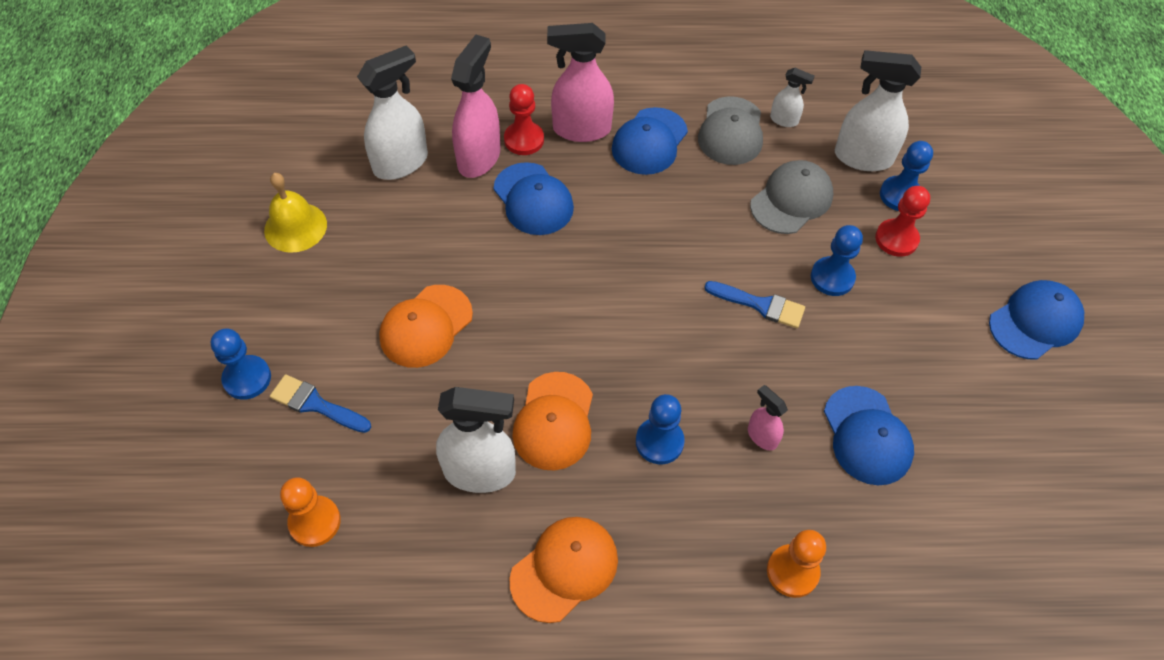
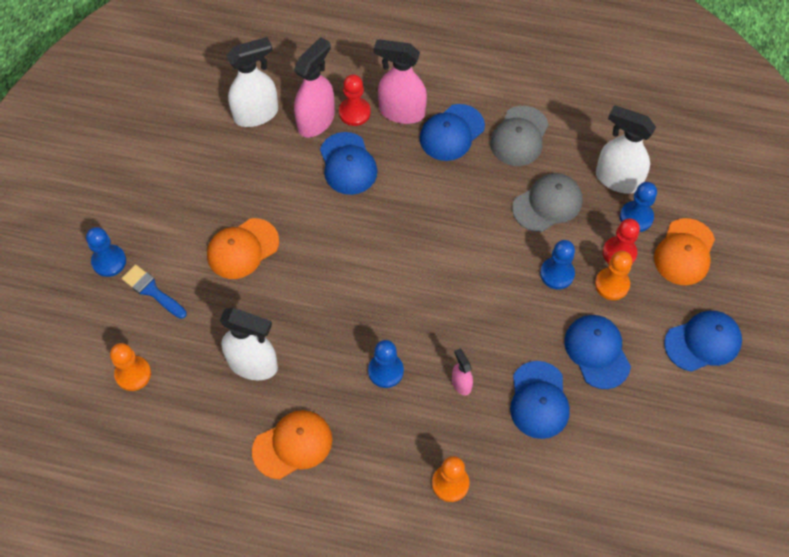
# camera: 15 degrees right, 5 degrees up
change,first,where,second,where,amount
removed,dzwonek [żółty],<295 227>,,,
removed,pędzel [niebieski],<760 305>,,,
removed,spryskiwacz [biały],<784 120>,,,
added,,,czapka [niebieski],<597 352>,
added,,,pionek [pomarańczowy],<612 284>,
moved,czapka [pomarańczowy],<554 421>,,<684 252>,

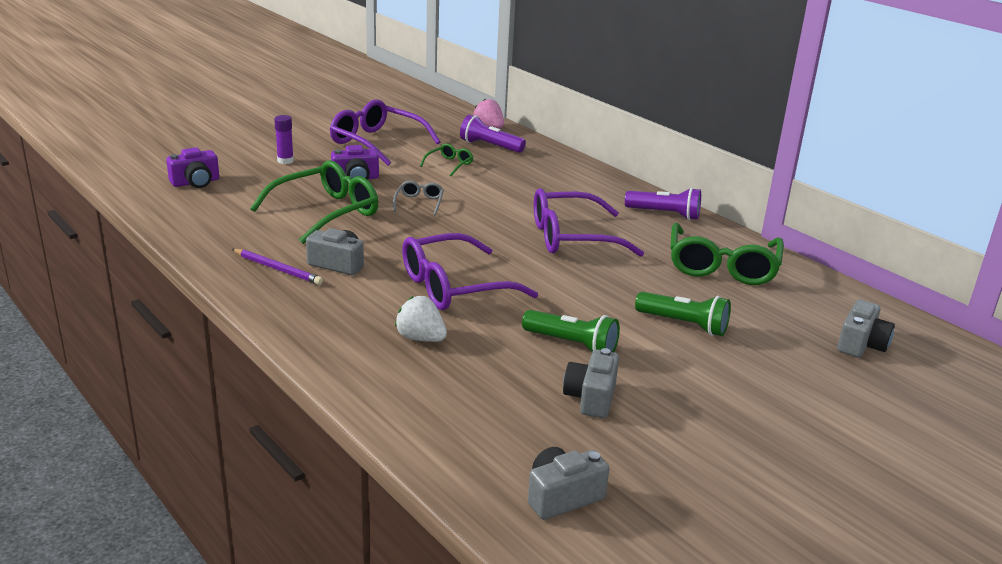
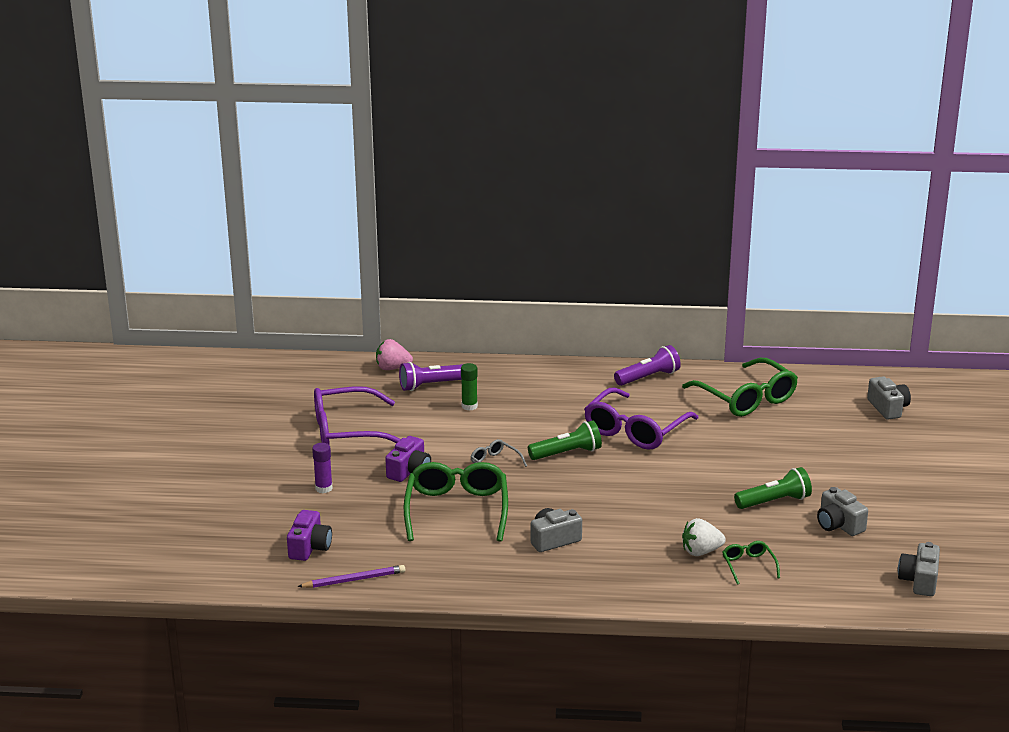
# camera: 45 degrees left, 0 degrees up
change,first,where,second,where,amount
removed,okulary [fioletowy],<454 287>,,,
added,,,klej w sztyfcie [zielony],<469 406>,
moved,ołówek [fioletowy],<277 269>,,<354 580>,
moved,okulary [zielony],<449 164>,,<748 566>,
moved,latarka [zielony],<684 325>,,<567 453>,

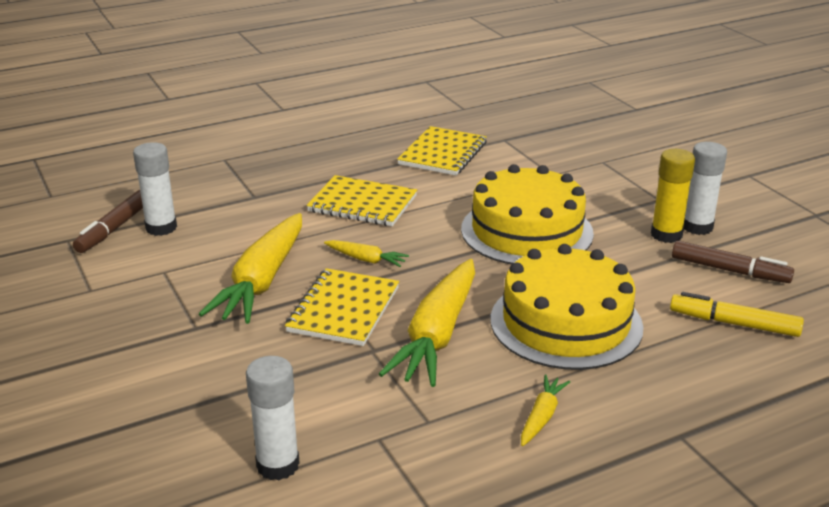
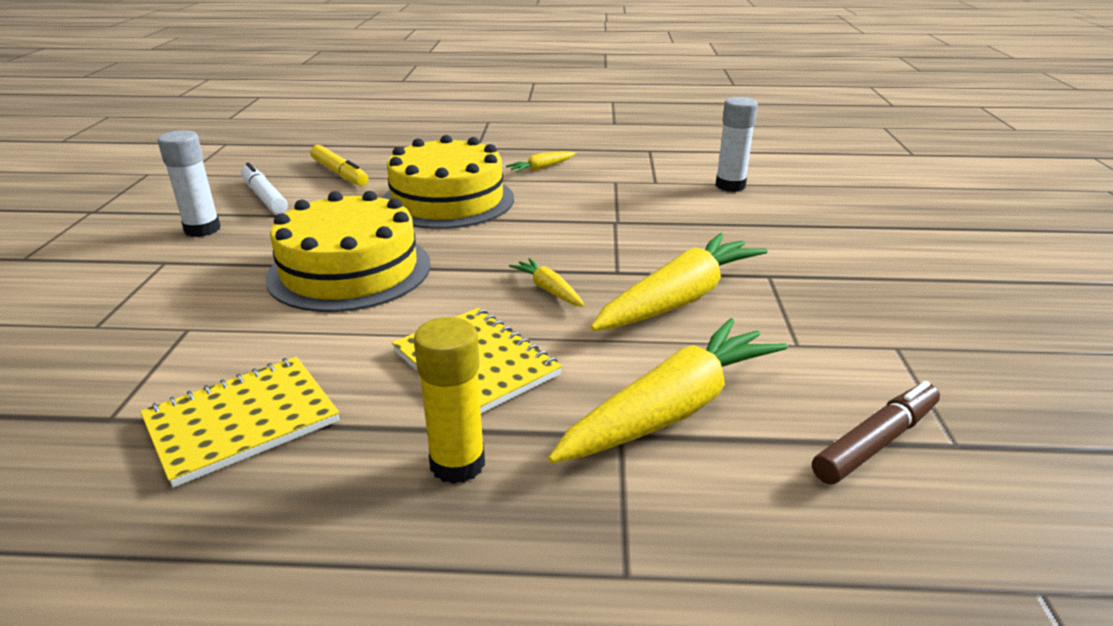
# camera: 150 degrees left, 0 degrees up
change,first,where,second,where,amount
removed,klej w sztyfcie [biały],<161 228>,,,
removed,zeszyt [żółty],<343 309>,,,
moved,marchewka [żółty],<437 335>,,<672 409>,
moved,klej w sztyfcie [żółty],<666 235>,,<457 464>,
recoloured,flamaster [brązowy],<729 270>,flamaster [biały],<264 197>,

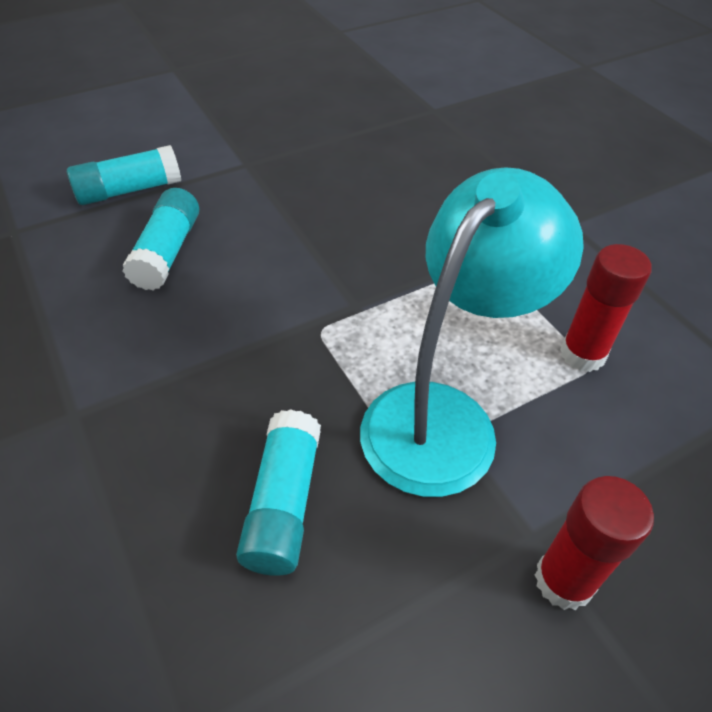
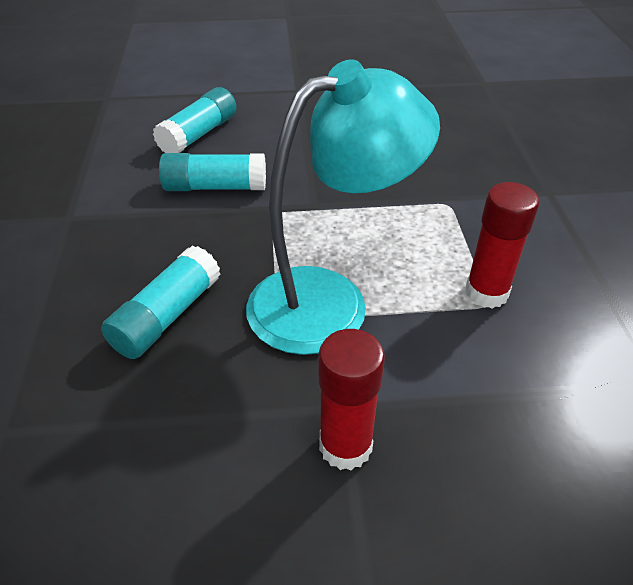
# camera: 25 degrees right, 5 degrees down
change,first,where,second,where,amount
moved,klej w sztyfcie [turkusowy],<129 190>,,<215 187>,

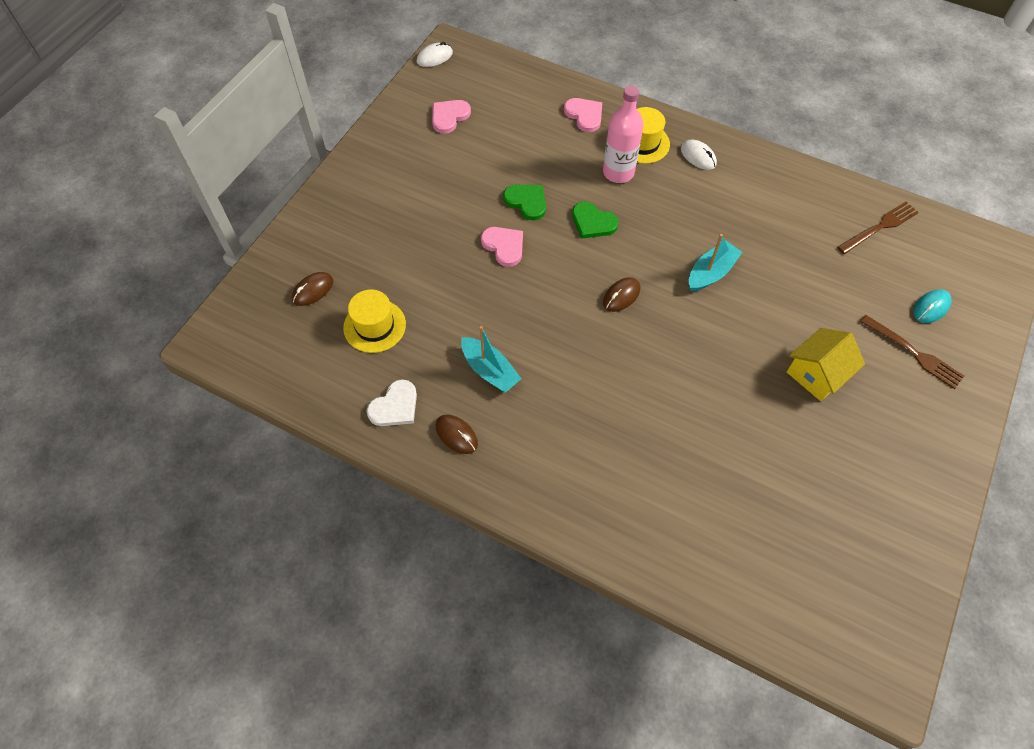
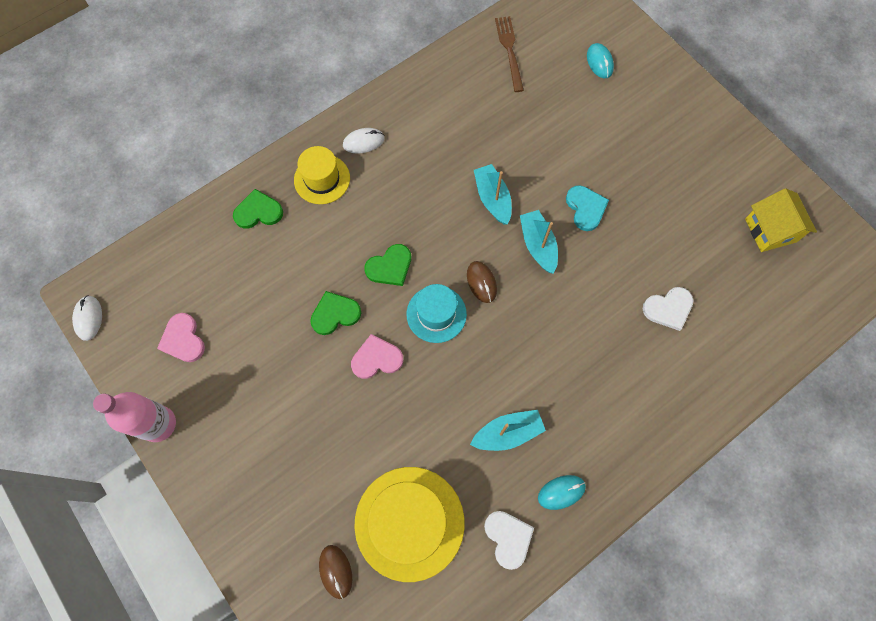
# camera: 65 degrees left, 10 degrees up
change,first,where,second,where,amount
removed,widelec [brązowy],<915 353>,,,
added,,,kapelusz [turkusowy],<436 314>,
added,,,łódka [turkusowy],<538 245>,
added,,,serce [turkusowy],<585 208>,
added,,,serce [biały],<668 308>,
moved,butelka [różowy],<618 172>,,<158 424>,
moved,domek [żółty],<816 374>,,<770 230>,
recoloured,myszka [brązowy],<456 435>,myszka [turkusowy],<561 492>,
recoloured,serce [różowy],<584 115>,serce [zielony],<258 211>,
resized,kapelusz [żółty],<374 326>,,<409 523>,x1.66

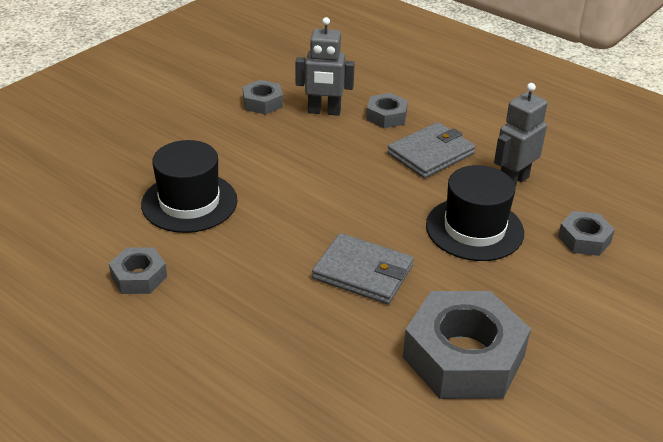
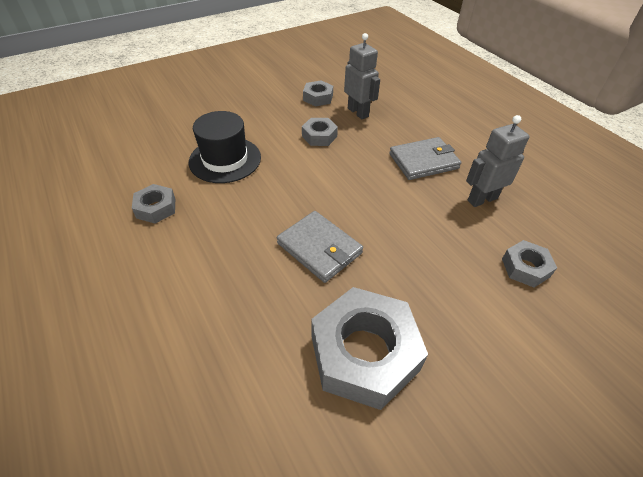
# camera: 20 degrees right, 10 degrees up
change,first,where,second,where,amount
removed,kapelusz [czarny],<474 229>,,,
moved,nakrętka [szary],<386 116>,,<319 136>,
turned,robot [szary],<324 111>,,<358 112>,150 degrees counterclockwise

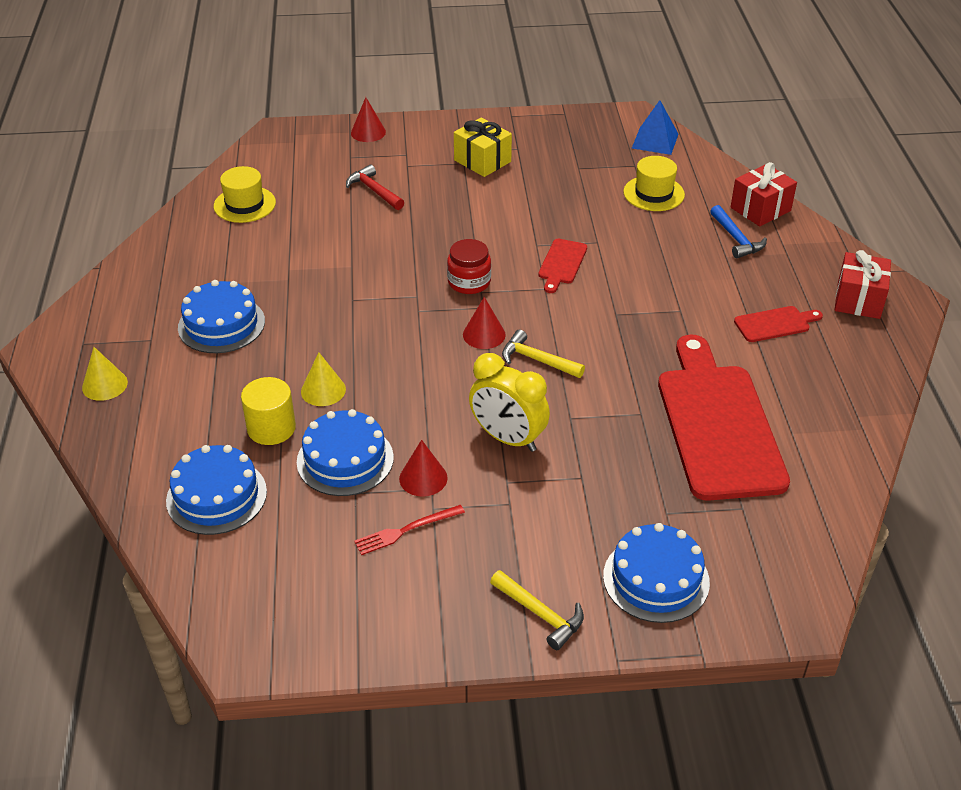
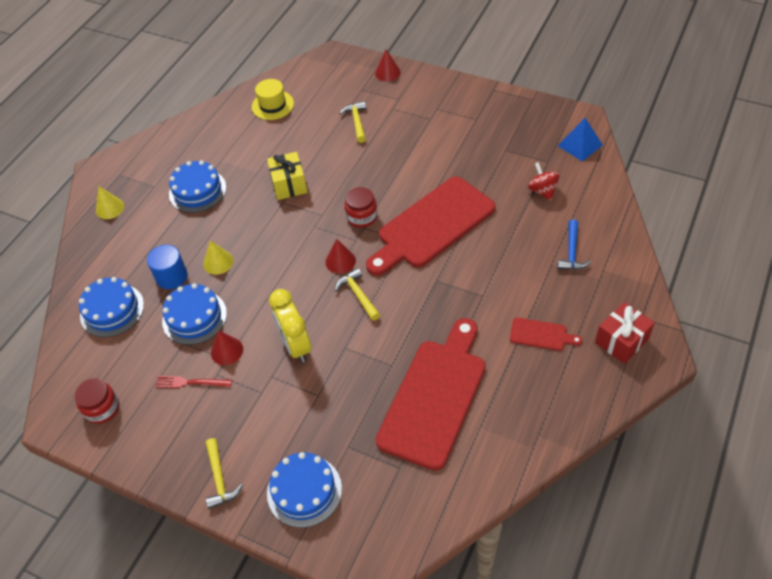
# camera: 35 degrees right, 10 degrees up
change,first,where,second,where,amount
removed,prezent [czerwony],<760 209>,,,
added,,,słoik [czerwony],<102 408>,
moved,prezent [żółty],<482 161>,,<289 184>,
replaced,kapelusz [żółty],<653 193>,bączek [czerwony],<542 191>,
recoloured,walec [żółty],<271 428>,walec [niebieski],<172 276>,
recoloured,młotek [czerwony],<374 191>,młotek [żółty],<357 122>,
resized,deska do krojenia [czerwony],<562 264>,,<432 225>,x2.33

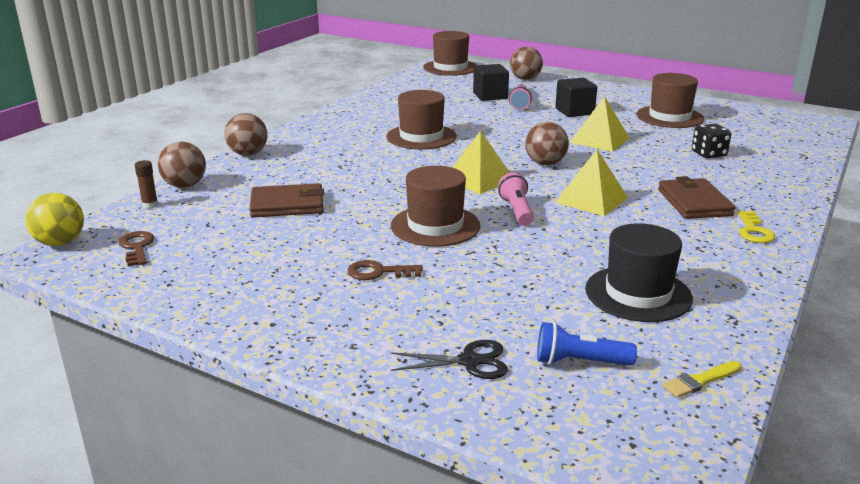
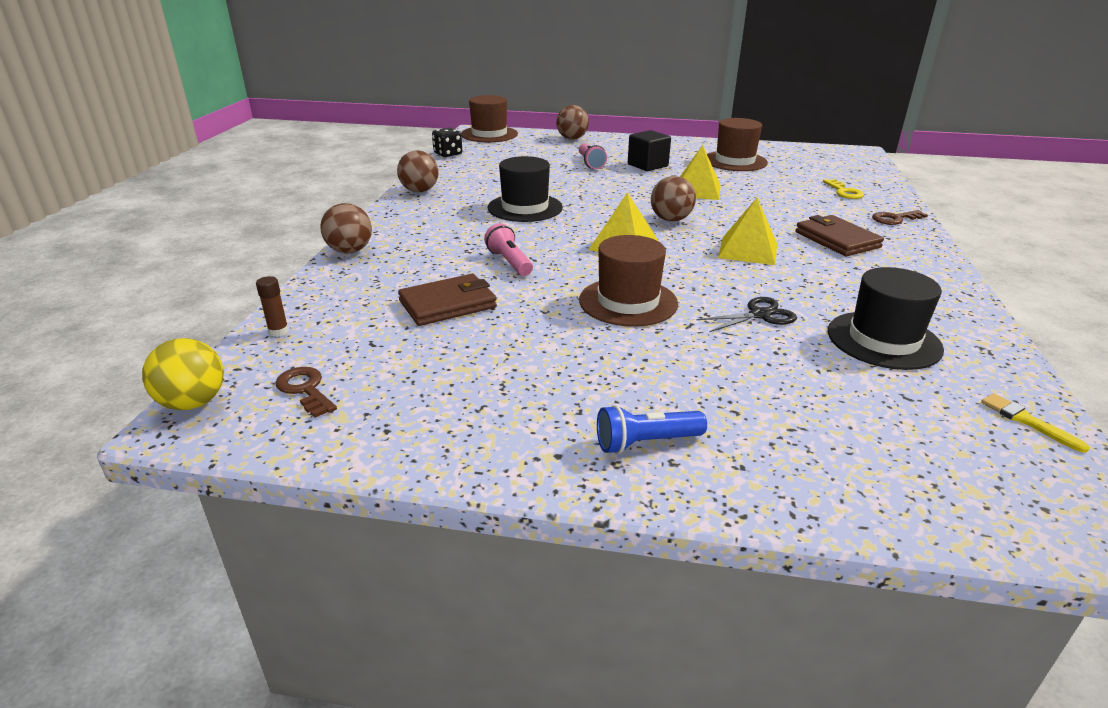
# camera: 20 degrees left, 5 degrees up
change,first,where,second,where,amount
removed,sześcian [czarny],<490 96>,,,
moved,piłka [brązowy],<185 185>,,<419 191>,
moved,klucz [brązowy],<378 272>,,<895 219>,
moved,nożyczki [czarny],<469 361>,,<759 315>,
moved,latarka [różowy],<517 211>,,<509 262>,
moved,latarka [niebieski],<579 362>,,<646 442>,
moved,kostka do gry [czarny],<708 154>,,<448 154>,
moved,klucz [żółty],<753 231>,,<844 192>,
recoloured,kapelusz [brązowy],<421 137>,kapelusz [czarny],<525 208>,
turned,pędzel [żółty],<700 381>,,<1027 421>,105 degrees clockwise

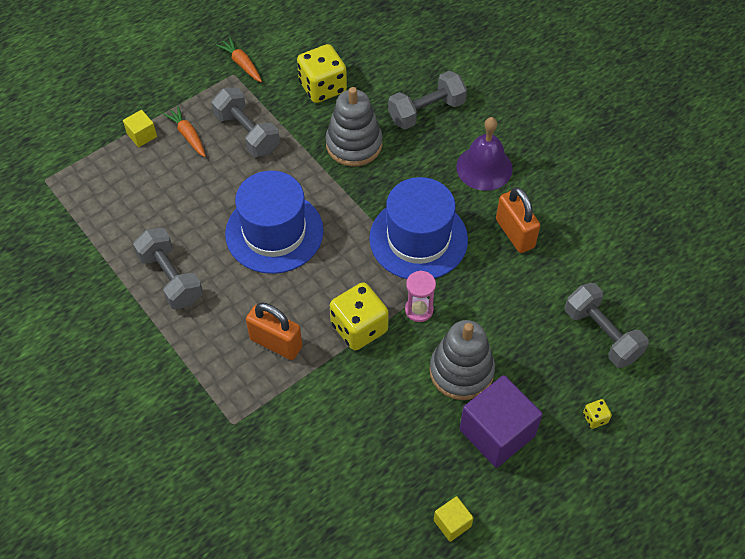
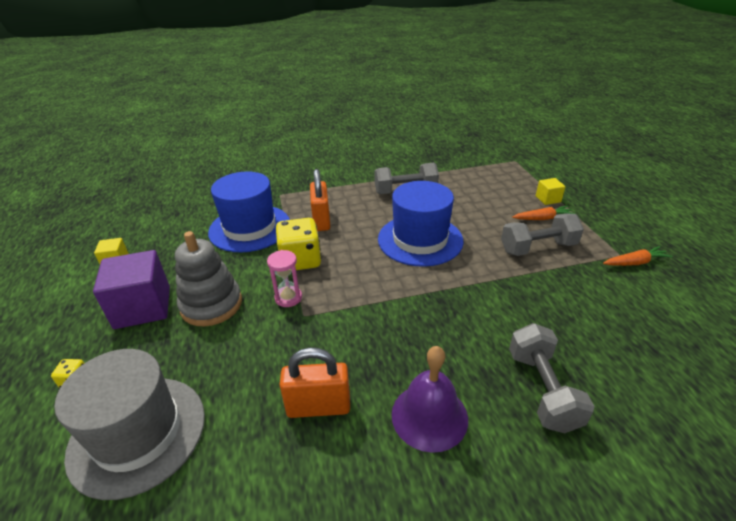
# camera: 115 degrees right, 20 degrees down
change,first,where,second,where,amount
removed,kostka do gry [żółty],<322 87>,,,
removed,zabawka nakładanka [szary],<354 144>,,,
moved,kapelusz [niebieski],<418 239>,,<250 228>,
replaced,hantel [szary],<602 334>,kapelusz [szary],<138 433>,
turned,kłódka [pomarańczowy],<276 343>,,<321 220>,60 degrees counterclockwise

